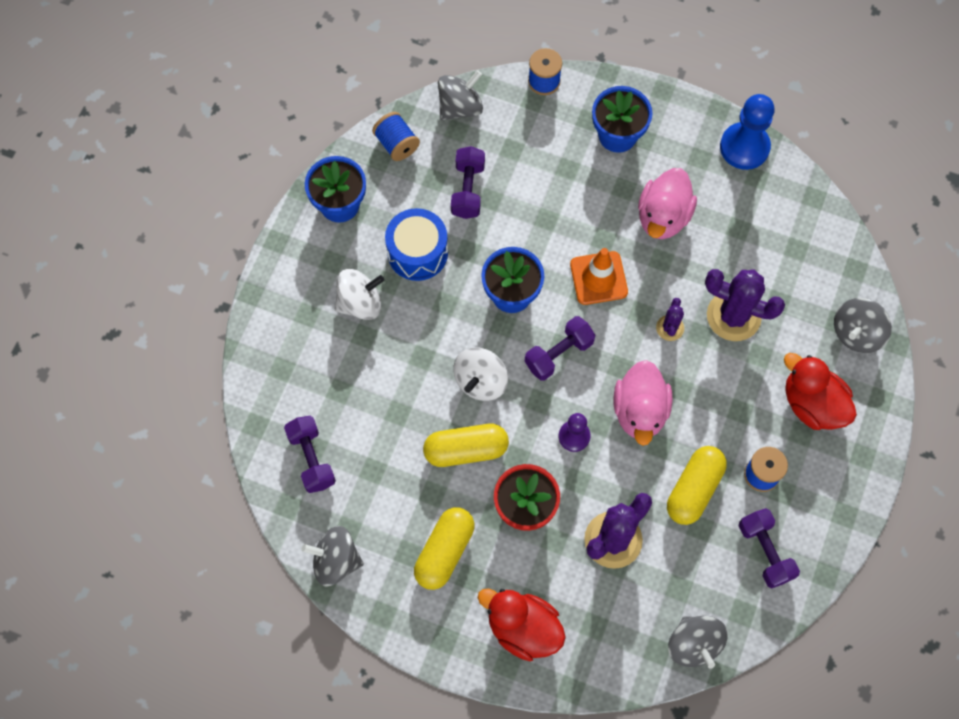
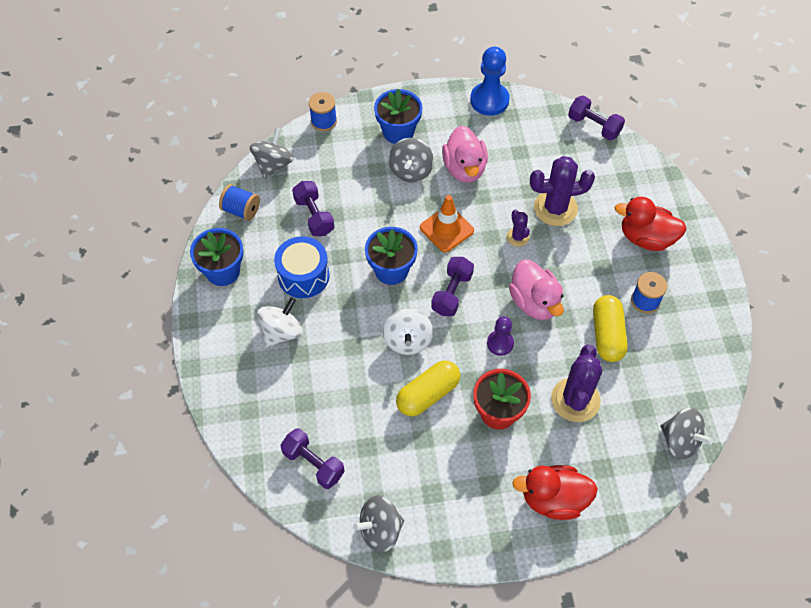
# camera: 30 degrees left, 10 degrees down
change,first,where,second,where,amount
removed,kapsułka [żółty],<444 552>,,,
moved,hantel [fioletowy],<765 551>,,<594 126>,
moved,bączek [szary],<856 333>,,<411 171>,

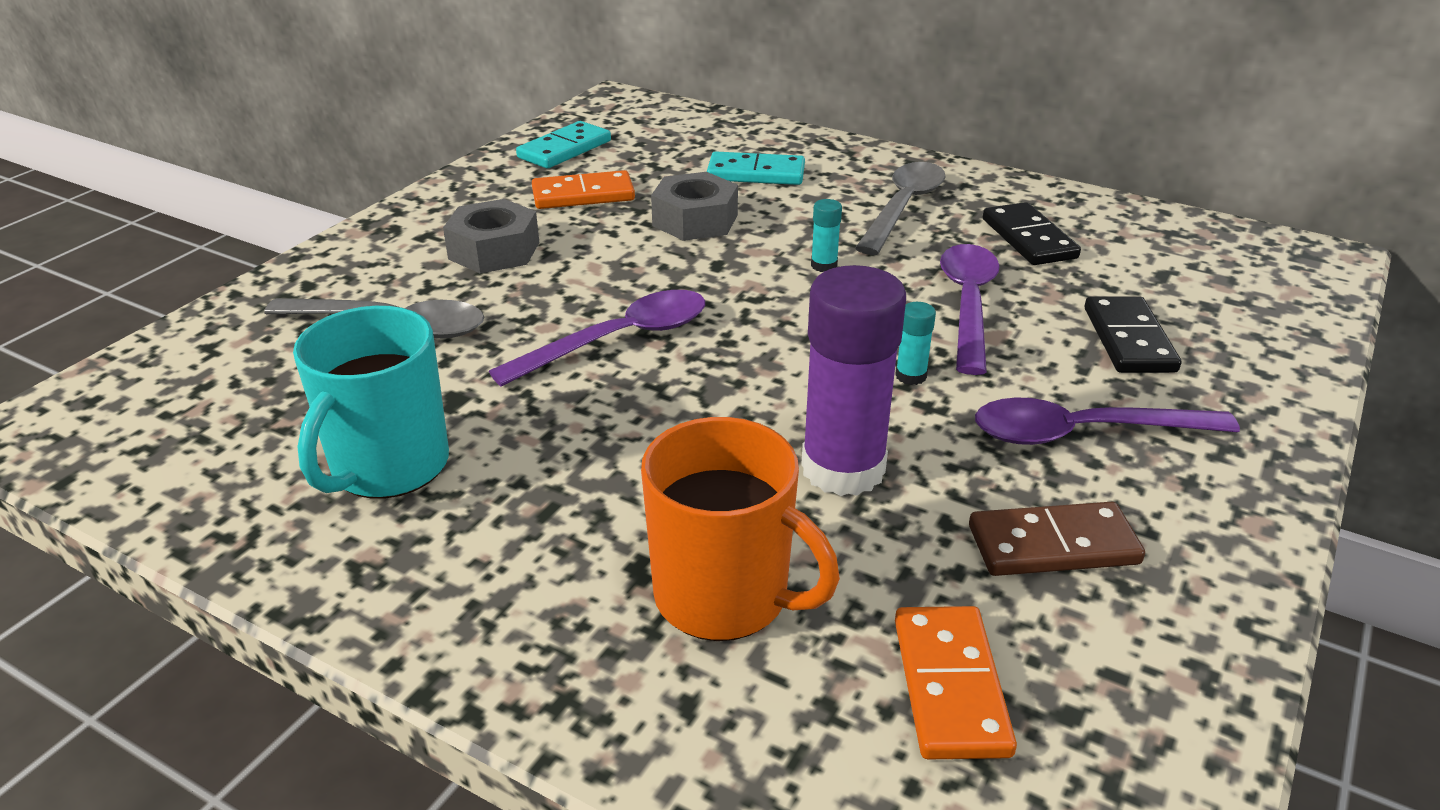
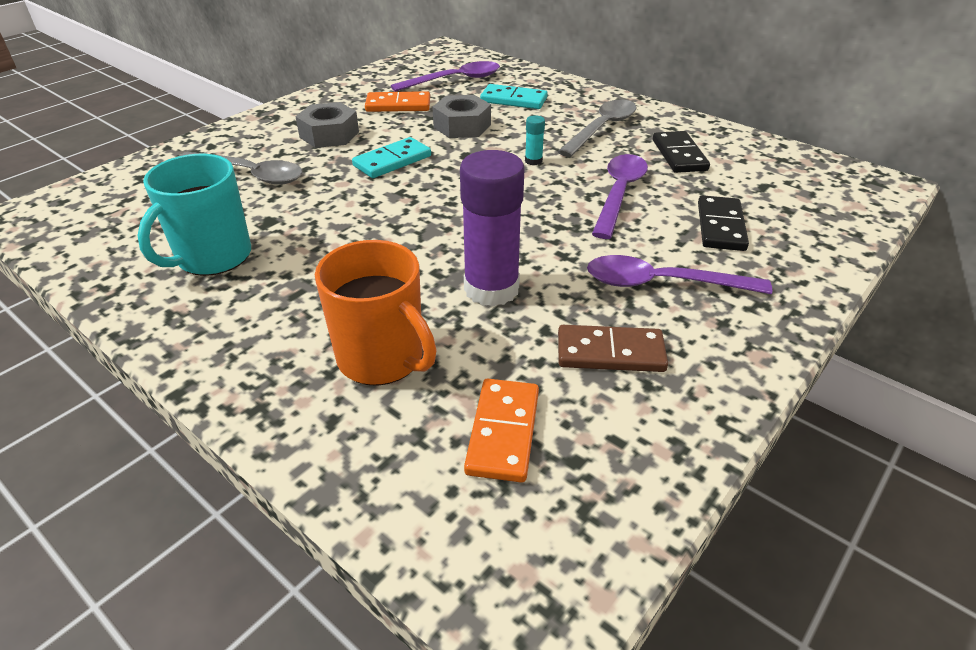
# camera: 10 degrees right, 5 degrees up
change,first,where,second,where,amount
removed,klej w sztyfcie [turkusowy],<911 376>,,,
moved,łyżka [fioletowy],<618 340>,,<454 80>,
moved,kostka domina [turkusowy],<564 149>,,<392 161>,

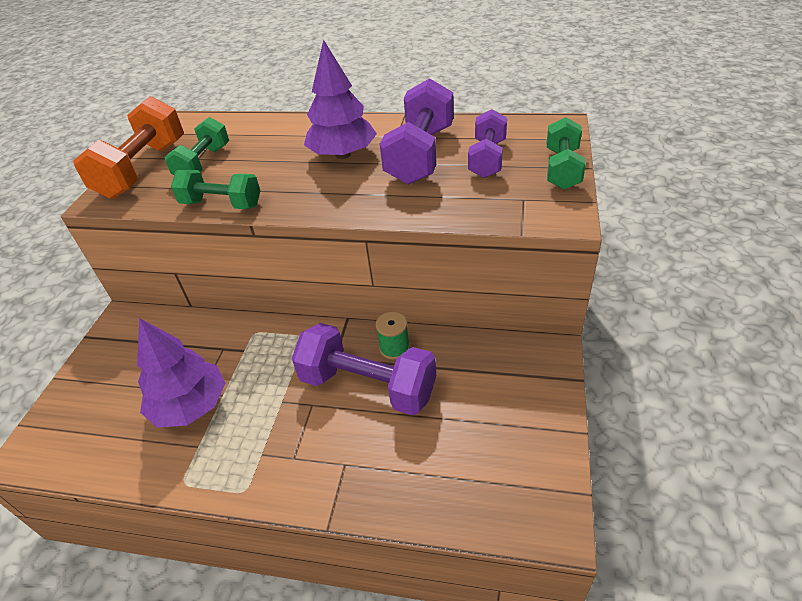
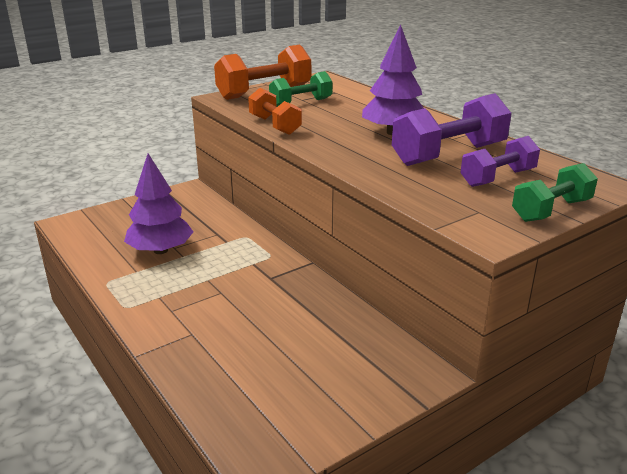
# camera: 40 degrees right, 15 degrees down
change,first,where,second,where,amount
removed,hantel [fioletowy],<368 386>,,,
removed,szpulka [zielony],<394 348>,,,
recoloured,hantel [zielony],<221 204>,hantel [pomarańczowy],<275 125>,

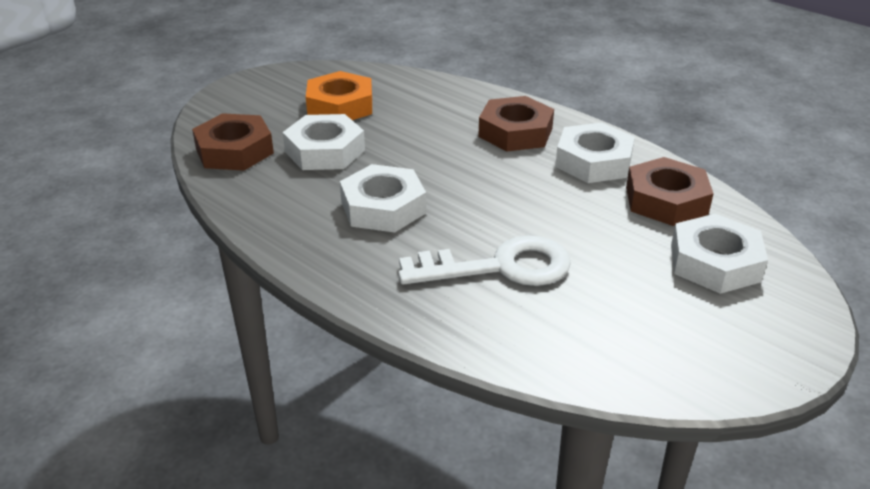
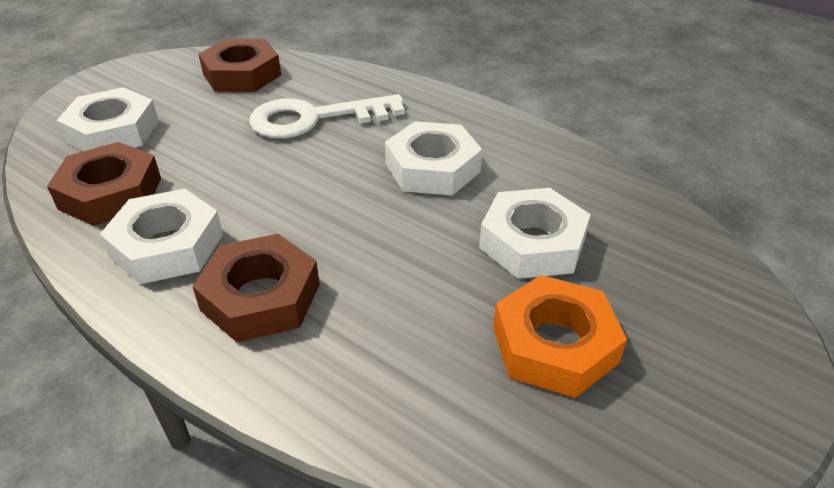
# camera: 175 degrees right, 5 degrees up
change,first,where,second,where,amount
moved,nakrętka [brązowy],<234 151>,,<242 74>,

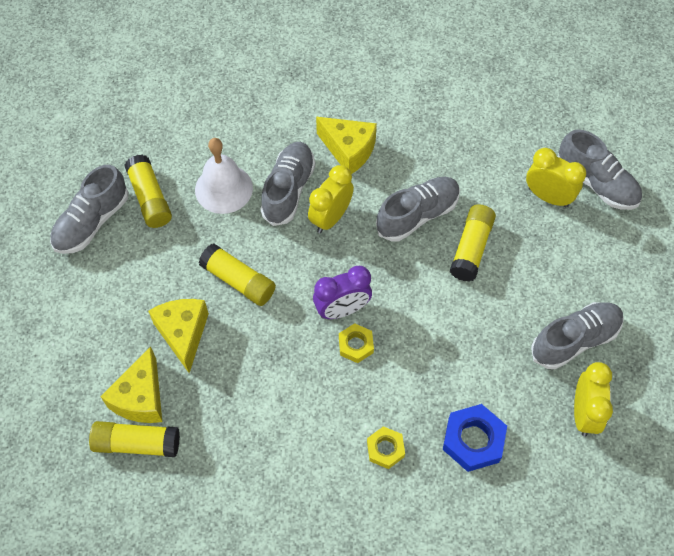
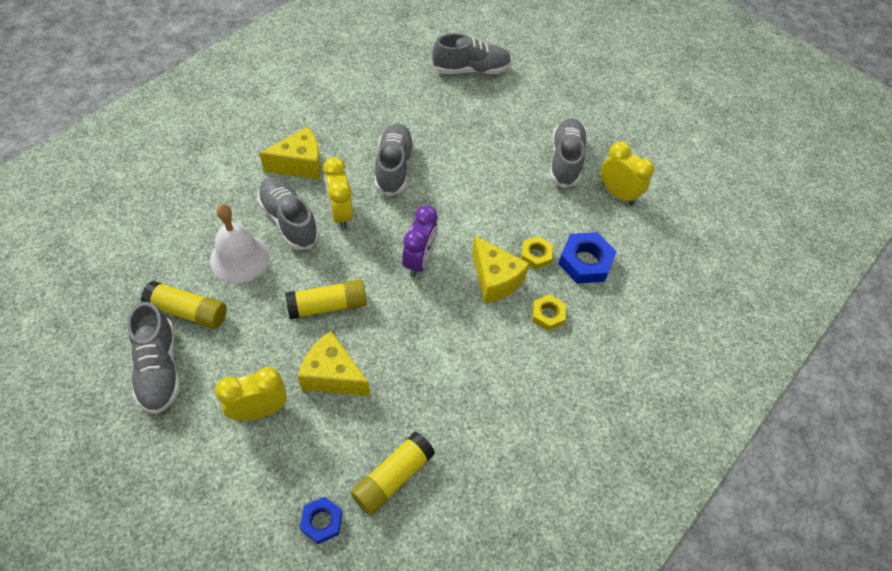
# camera: 55 degrees left, 5 degrees down
change,first,where,second,where,amount
removed,klej w sztyfcie [żółty],<471 248>,,,
added,,,nakrętka [niebieski],<321 521>,
moved,ser [żółty],<141 398>,,<495 279>,
moved,nakrętka [żółty],<356 345>,,<536 255>,
moved,budzik [żółty],<548 197>,,<259 410>,

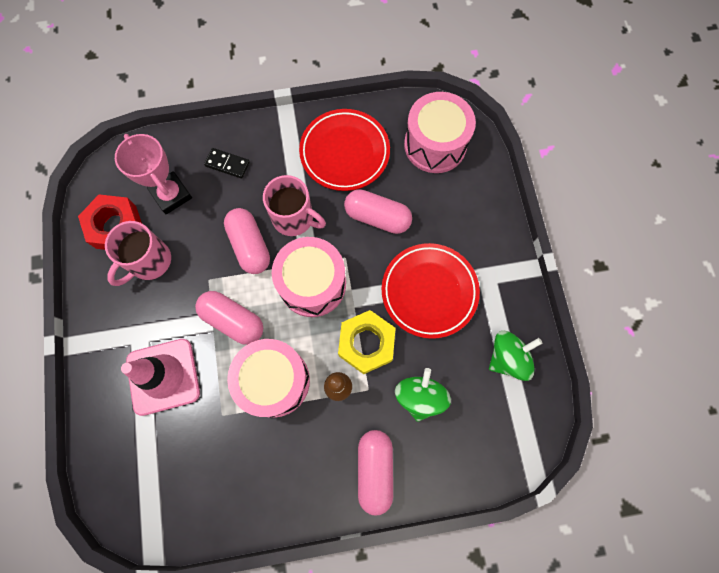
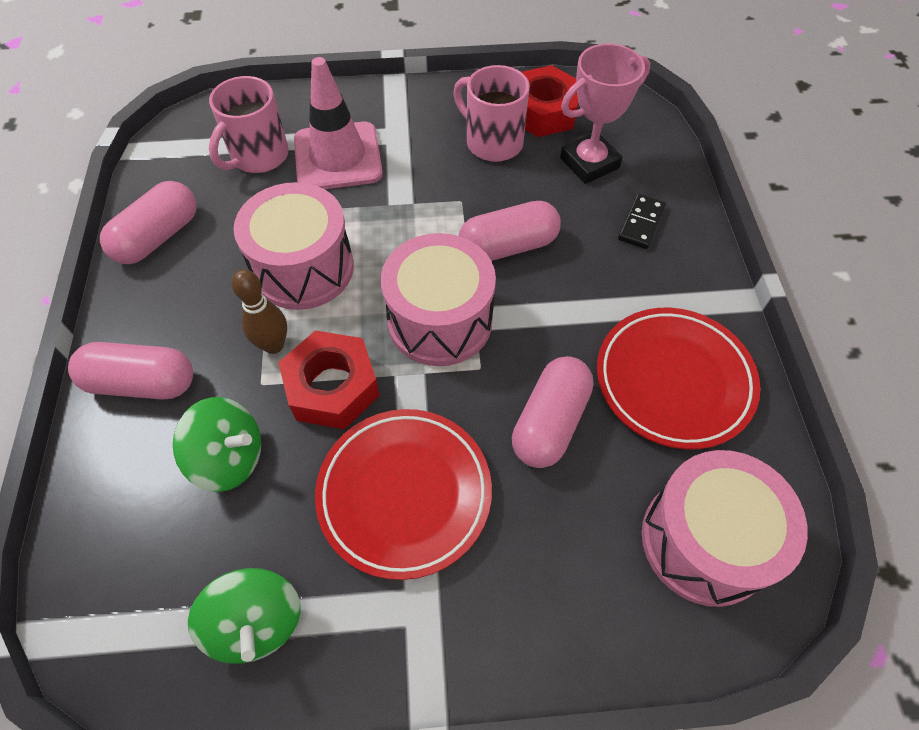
# camera: 95 degrees right, 15 degrees down
change,first,where,second,where,amount
moved,kapsułka [różowy],<233 320>,,<158 237>,
moved,kubek [różowy],<294 218>,,<258 156>,
recoloured,nakrętka [żółty],<366 344>,nakrętka [czerwony],<332 387>,

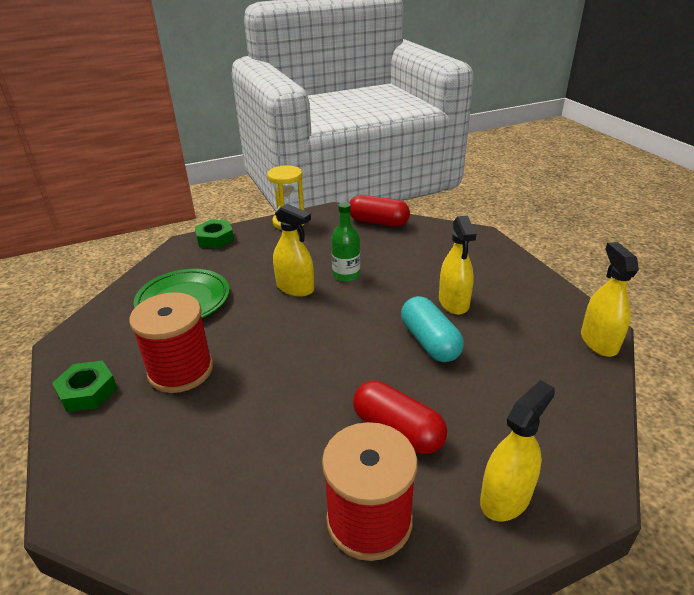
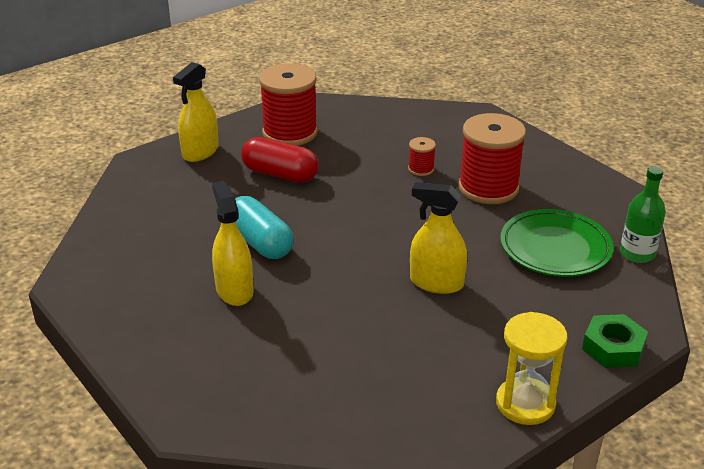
# camera: 165 degrees right, 0 degrees up
change,first,where,second,where,amount
removed,nakrętka [zielony],<87 391>,,,
removed,kapsułka [czerwony],<378 222>,,,
removed,spryskiwacz [żółty],<599 342>,,,
added,,,szpulka [czerwony],<421 169>,
moved,butelka [zielony],<346 275>,,<637 253>,

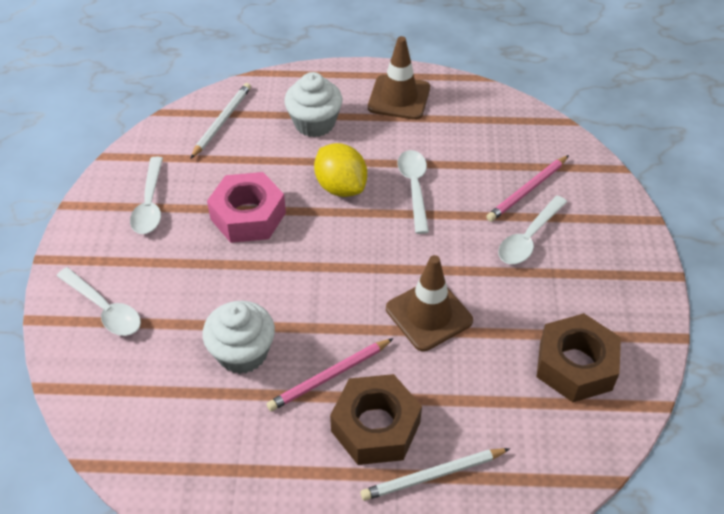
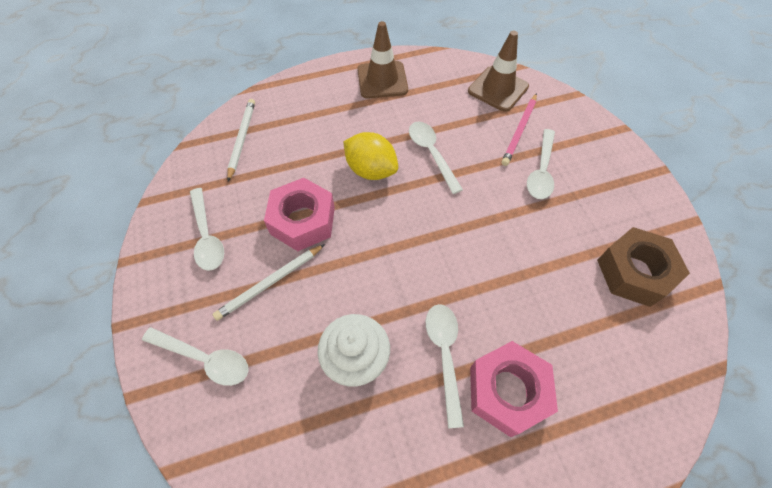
# camera: 20 degrees left, 10 degrees up
change,first,where,second,where,amount
removed,muffinka [biały],<314 123>,,,
moved,ołówek [biały],<433 476>,,<270 283>,
moved,pachołek [brązowy],<429 315>,,<498 89>,
replaced,ołówek [różowy],<329 376>,łyżka [biały],<444 355>,
recoloured,nakrętka [brązowy],<375 426>,nakrętka [różowy],<507 391>,

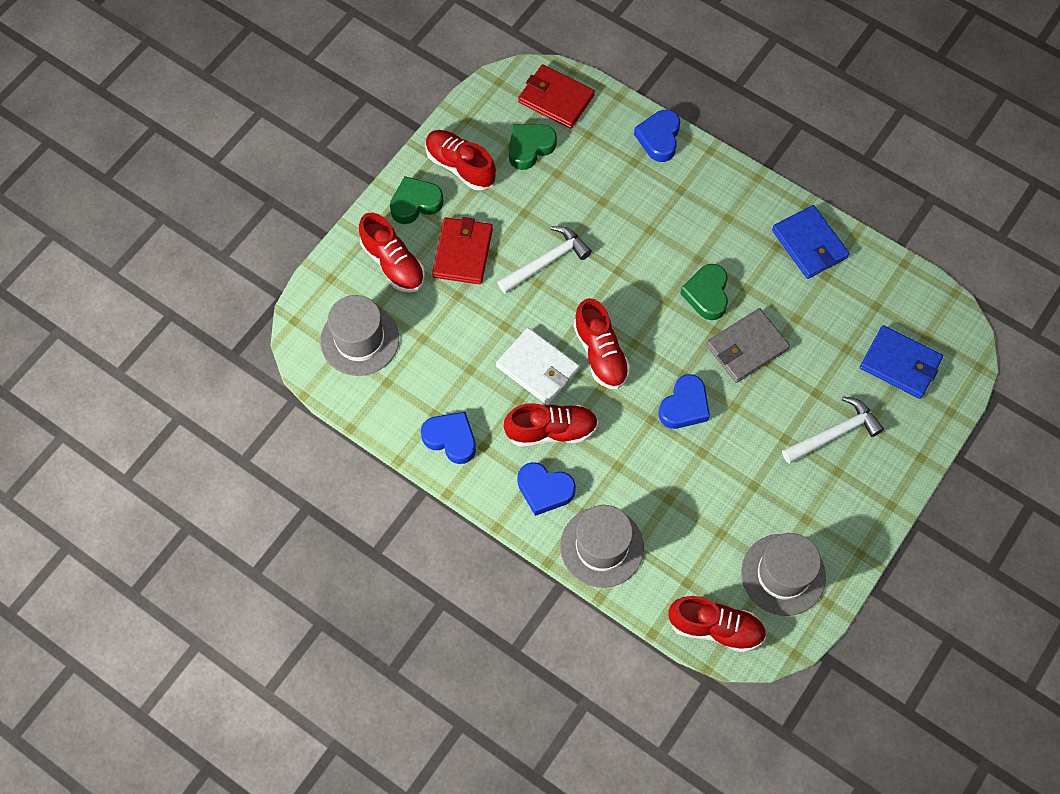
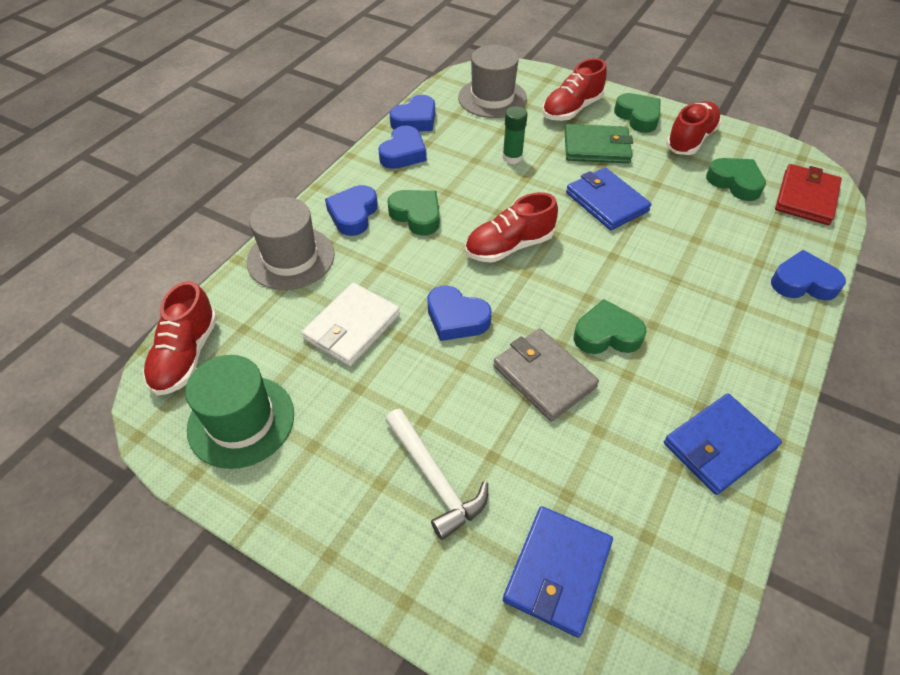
# camera: 85 degrees right, 15 degrees down
change,first,where,second,where,amount
added,,,serce [niebieski],<415 120>,
added,,,klej w sztyfcie [zielony],<512 157>,
moved,portfel [biały],<537 368>,,<352 327>,
replaced,młotek [biały],<547 261>,portfel [niebieski],<606 202>,
replaced,but [czerwony],<551 431>,serce [zielony],<417 215>,
recoloured,portfel [czerwony],<463 253>,portfel [zielony],<596 147>,
recoloured,kapelusz [szary],<783 574>,kapelusz [zielony],<241 421>,

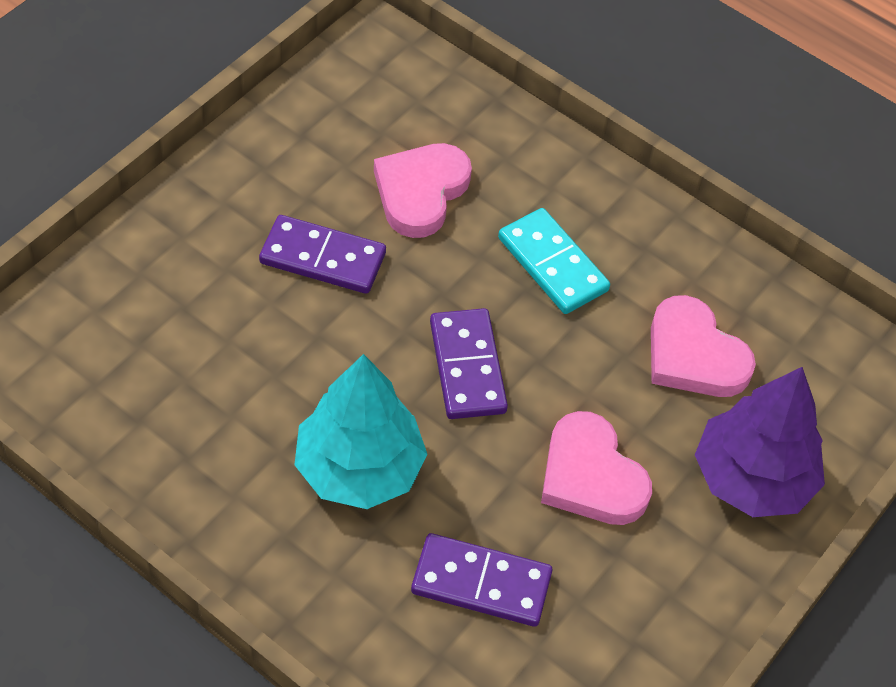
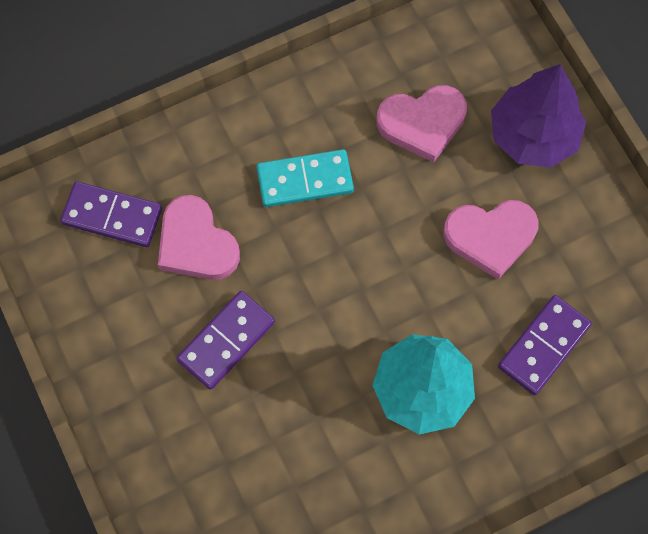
# camera: 60 degrees left, 15 degrees up
change,first,where,second,where,amount
moved,kostka domina [fioletowy],<467 367>,,<112 216>,

